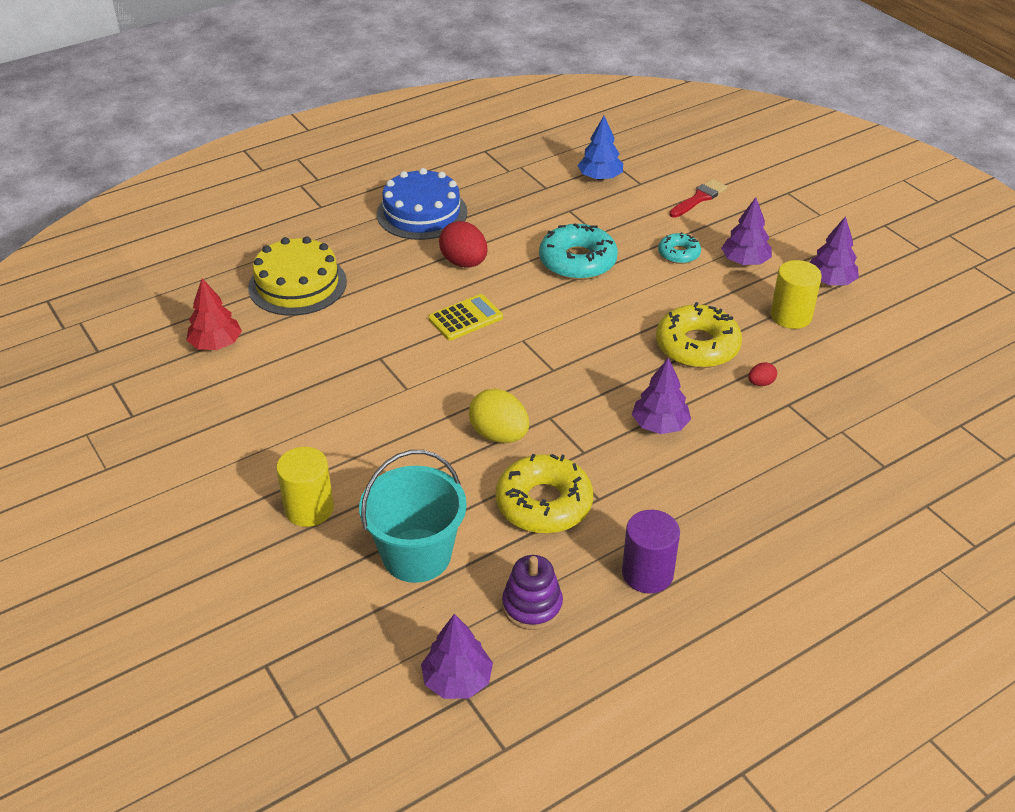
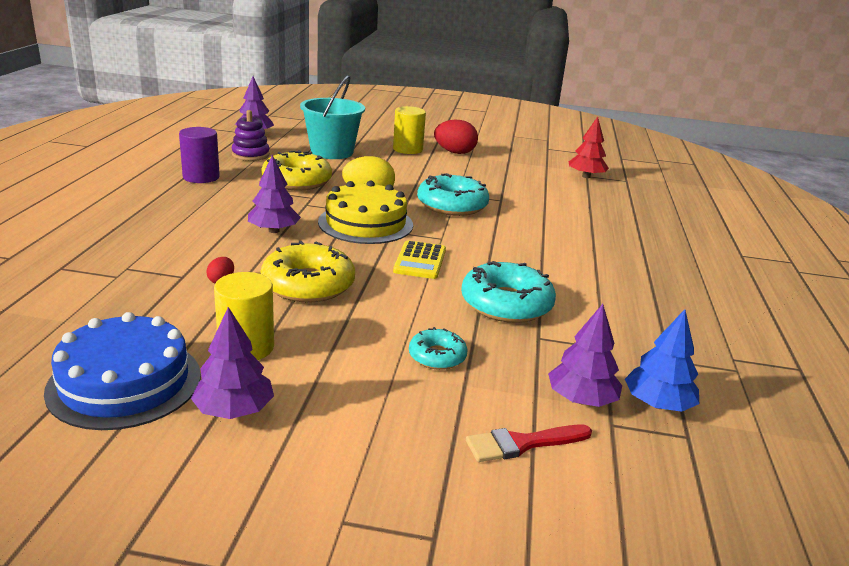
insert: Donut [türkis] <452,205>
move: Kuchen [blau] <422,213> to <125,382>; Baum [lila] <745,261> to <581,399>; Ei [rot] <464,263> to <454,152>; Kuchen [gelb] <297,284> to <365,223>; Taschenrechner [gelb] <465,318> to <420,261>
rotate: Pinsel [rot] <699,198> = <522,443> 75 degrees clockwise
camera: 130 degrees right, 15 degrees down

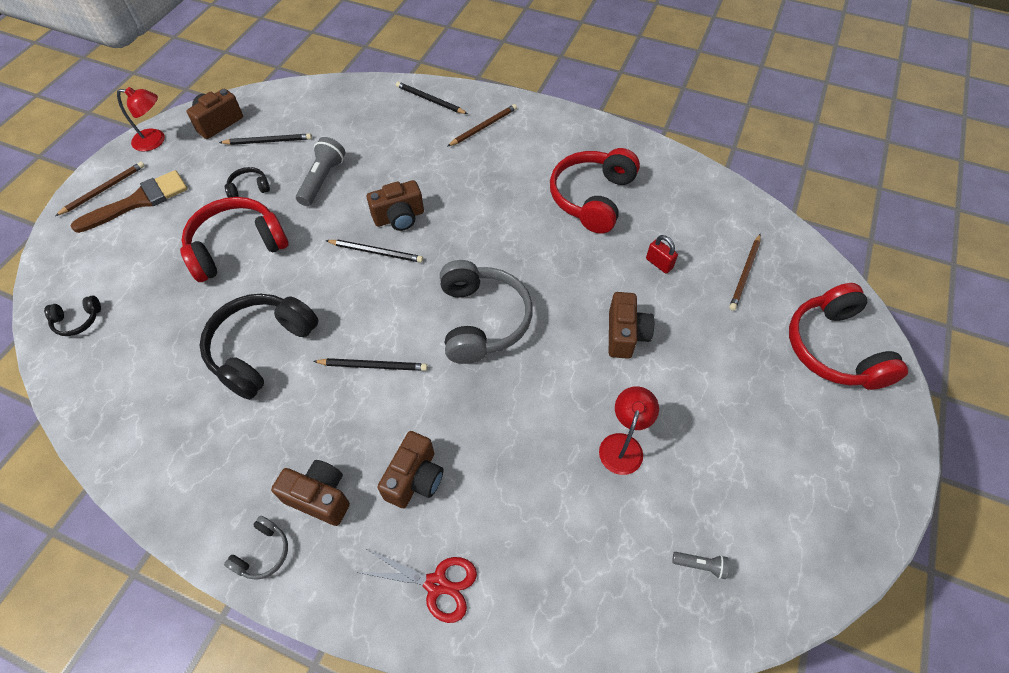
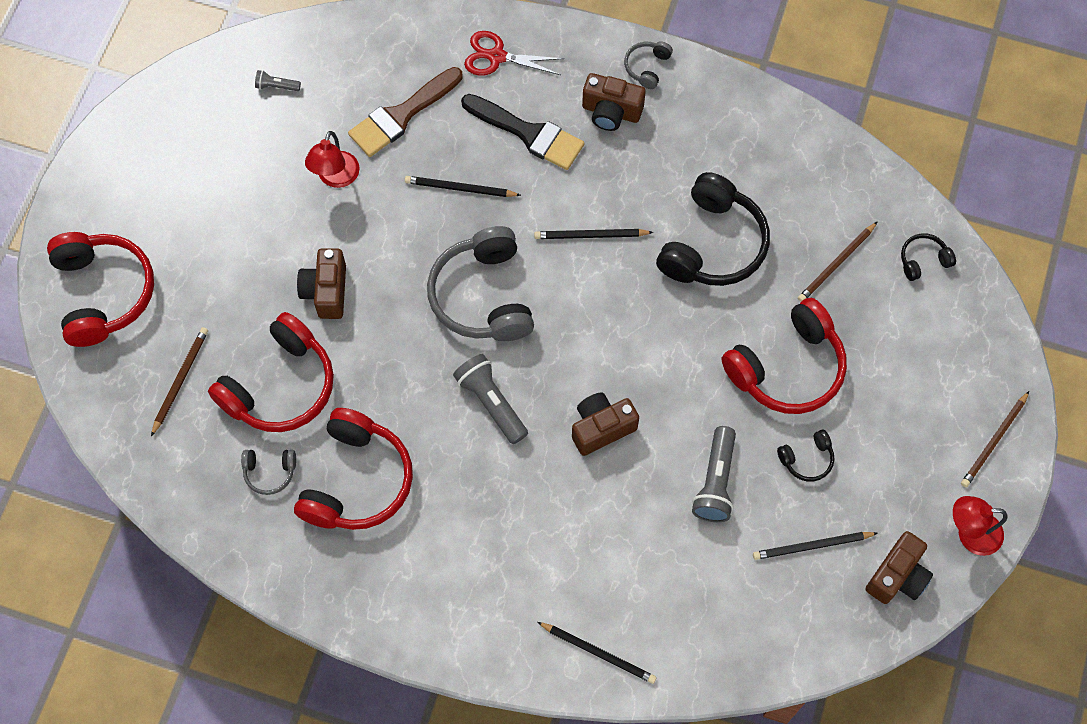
insert: Taschenlampe [grau] <491,402>; Kopfhörer [grau] <269,472>
move: Bleistift [braun] <484,127> to <836,264>; Pinsel [braun] <139,201> to <401,115>; Bleistift [schwarz] <376,252> to <460,188>
replace: Vorhängeschloss [rot] <659,263> to Kopfhörer [rot] <280,386>; Kamera [braun] <415,478> to Pinsel [schwarz] <528,133>
camera: 175 degrees right, 10 degrees up

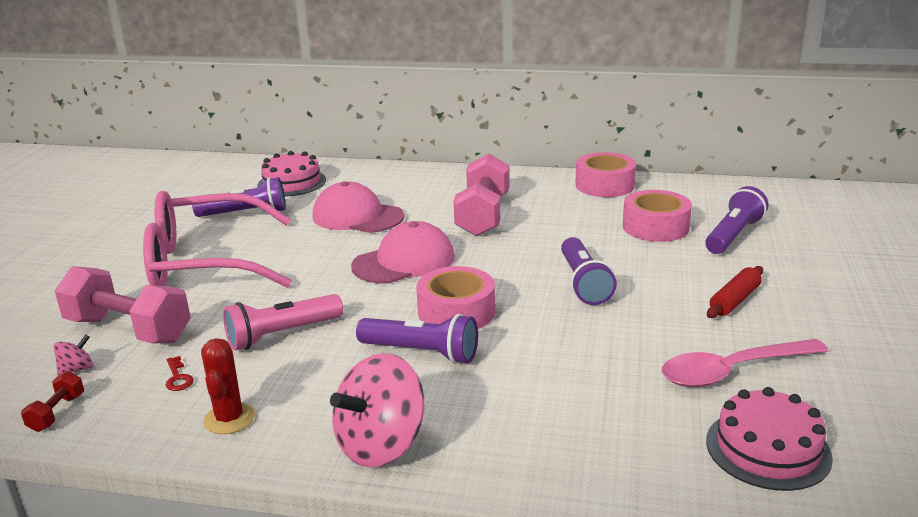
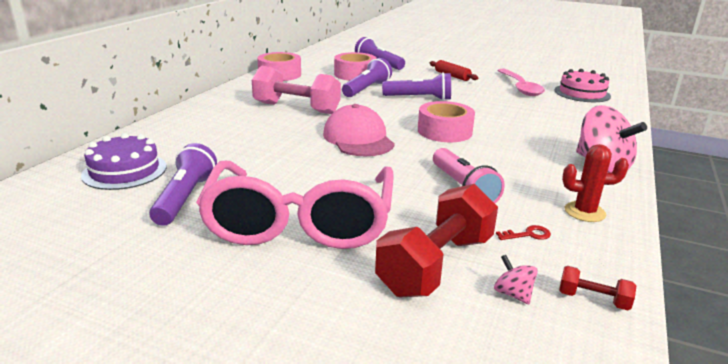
delete: Kappe [rosa] <357,216>
move: Taschenlampe [lila] <422,353> to <367,89>
recolor: Kuchen [rosa] <292,183> to Kuchen [lila] <124,171>; Hantel [rosa] <128,330> to Hantel [rot] <436,265>
camera: 80 degrees left, 0 degrees up

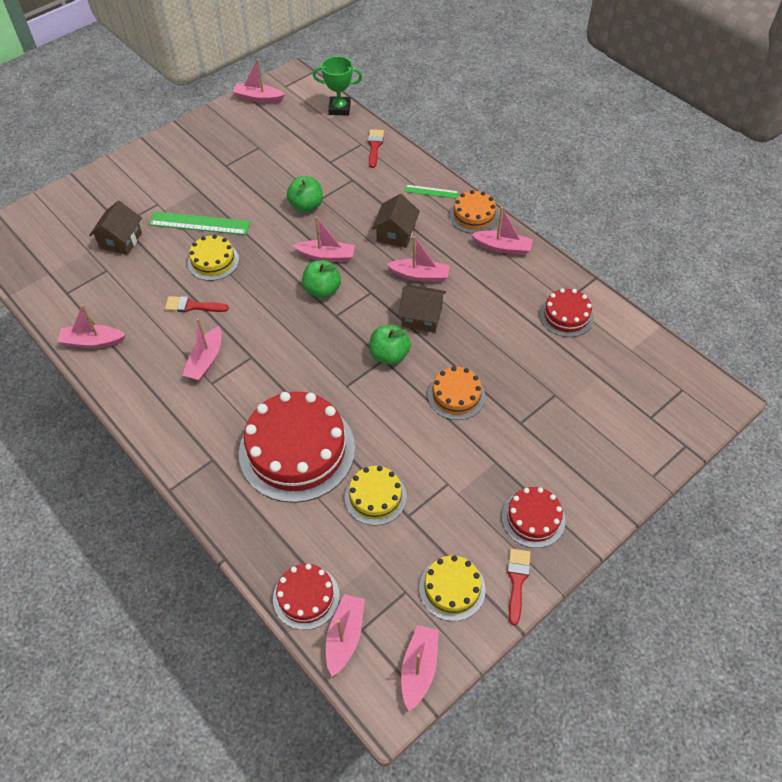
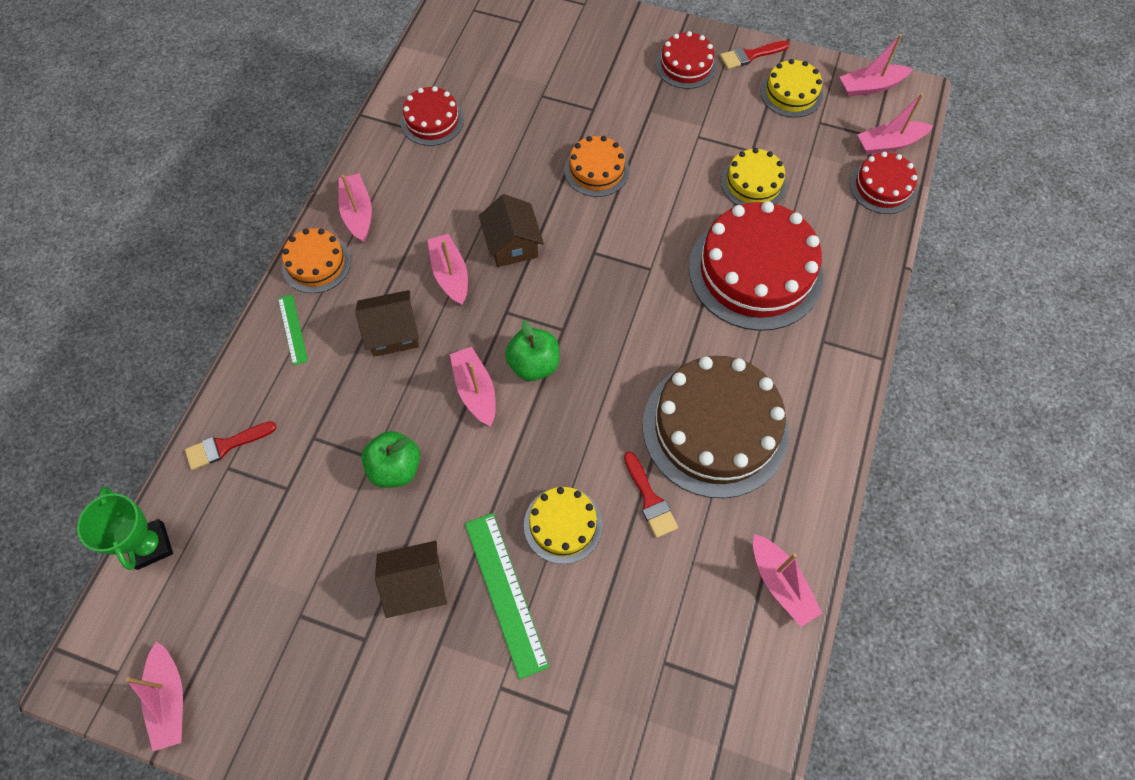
delete: Apfel [grün] <389,355>
move: Haus [braun] <121,240> to <416,585>
replace: Boot [rosa] <206,360> to Kuchen [braun] <715,428>
camera: 120 degrees left, 10 degrees up

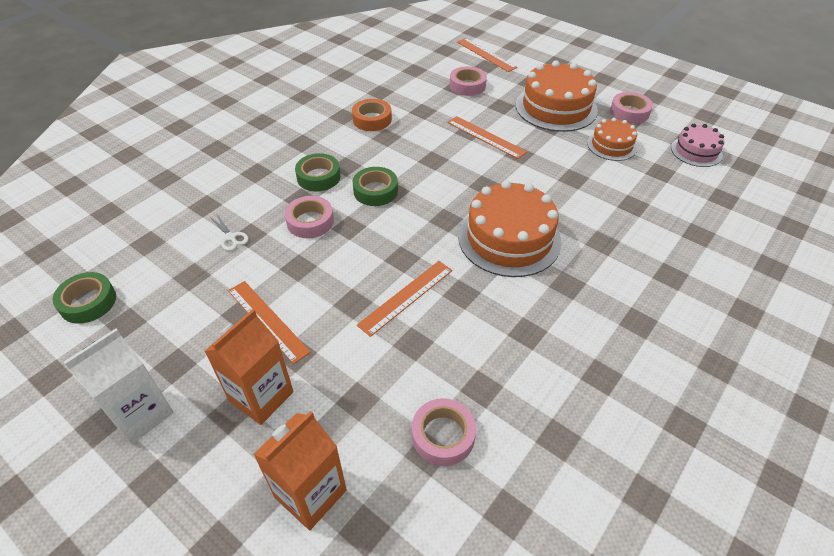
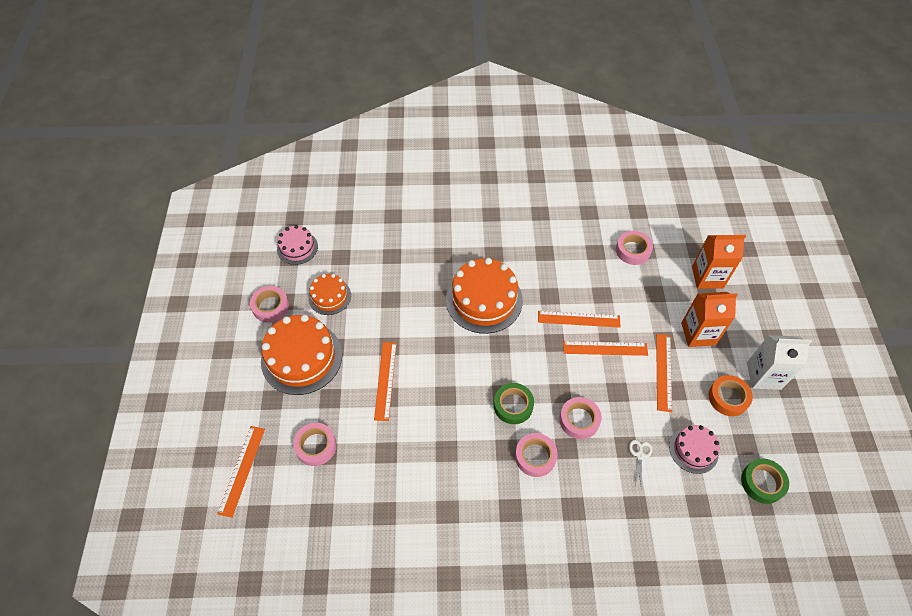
insert: Lineal [orange] <605,348>; Kuchen [rosa] <693,450>
move: Klebeband [orange] <372,119> to <728,398>
recolor: Klebeband [grün] <318,177> to Klebeband [rosa] <535,457>
camera: 130 degrees left, 10 degrees up

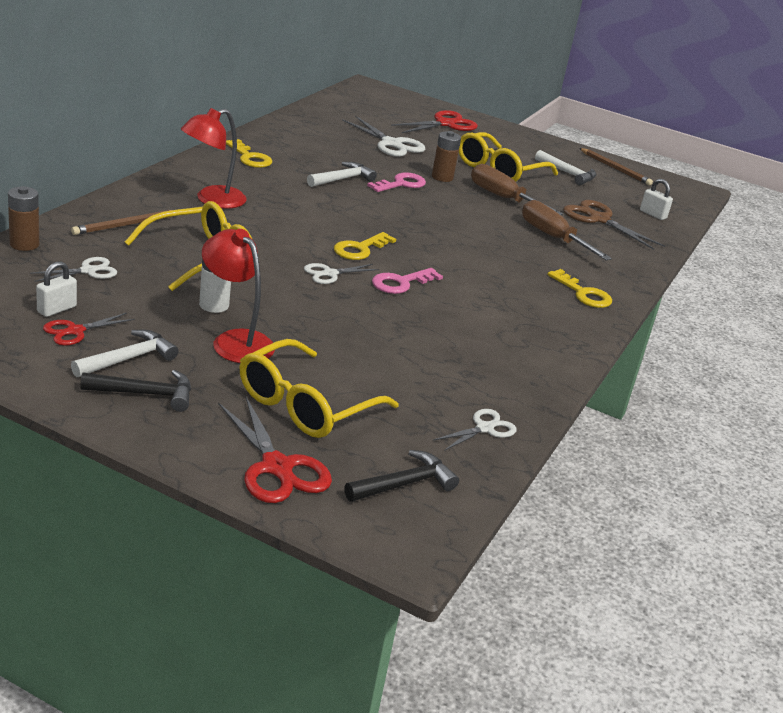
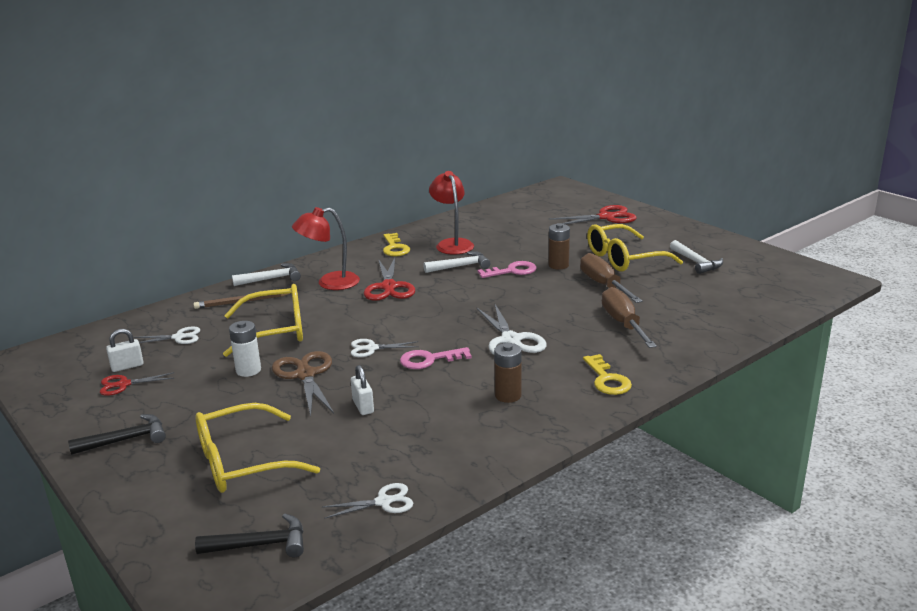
delete: Bleistift [braun] <615,169>; Schlüssel [gelb] <360,249>
move: Schere [weiß] <391,144> to <511,340>; Vorhängeschloss [weiß] <653,214> to <363,406>; Batterie [braun] <24,244> to <508,395>; Schere [braun] <599,219> to <305,375>; Lampe [rot] <235,341> to <452,244>; Hammer [weiß] <128,359> to <271,279>; Schere [rot] <277,467> to <389,287>
rotate: Hammer [schwarz] <145,394> = <126,440> 45 degrees counterclockwise
camera: 30 degrees right, 5 degrees down

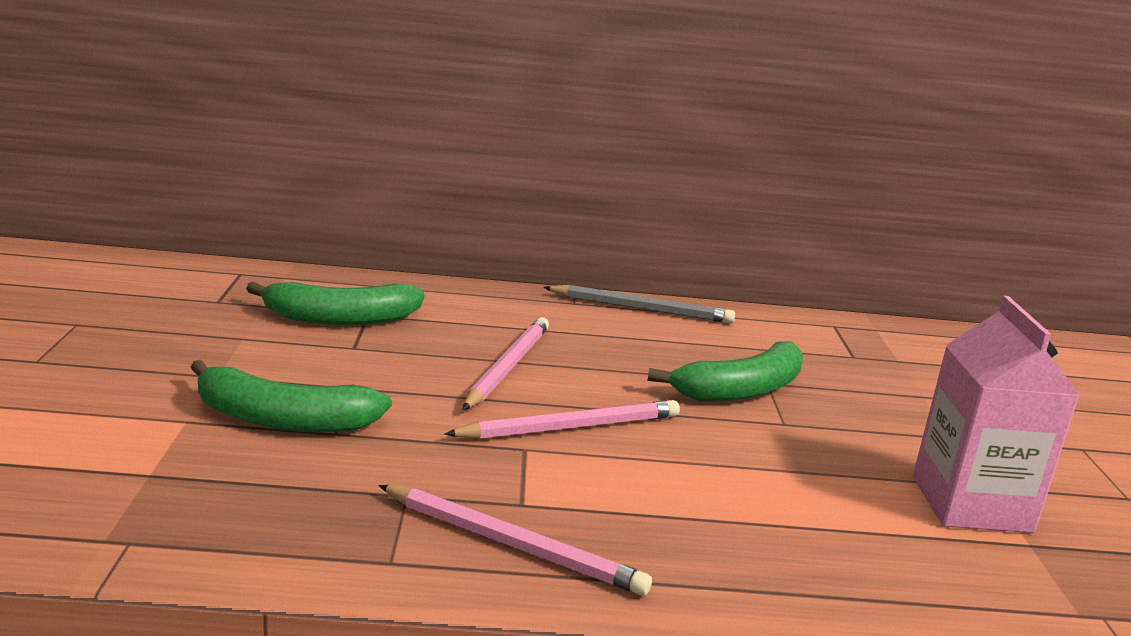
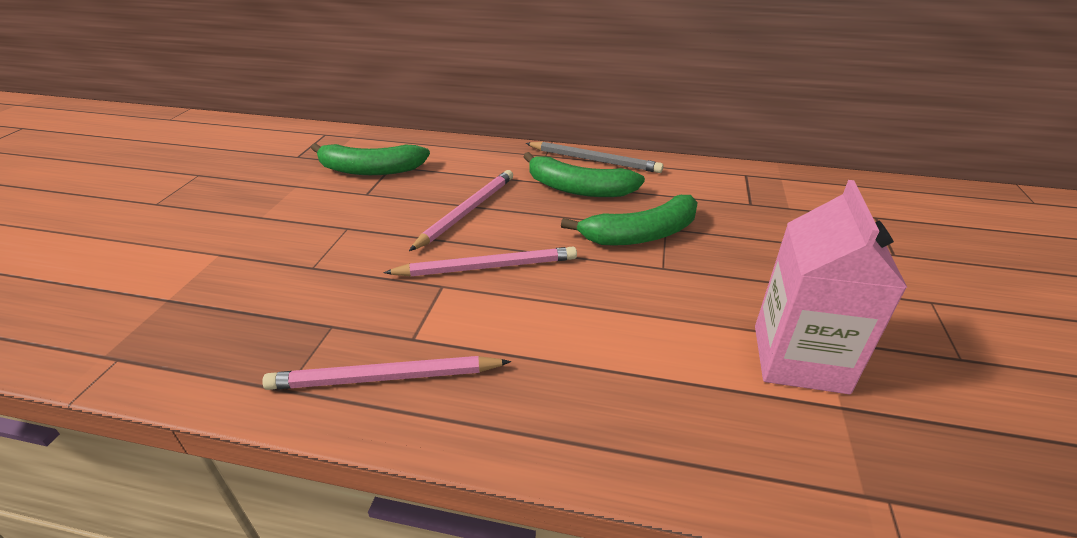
move: Banane [grün] <283,420> to <578,189>
rotate: Bleistift [rosa] <512,544> = <385,378> 135 degrees clockwise
camera: 15 degrees right, 15 degrees up

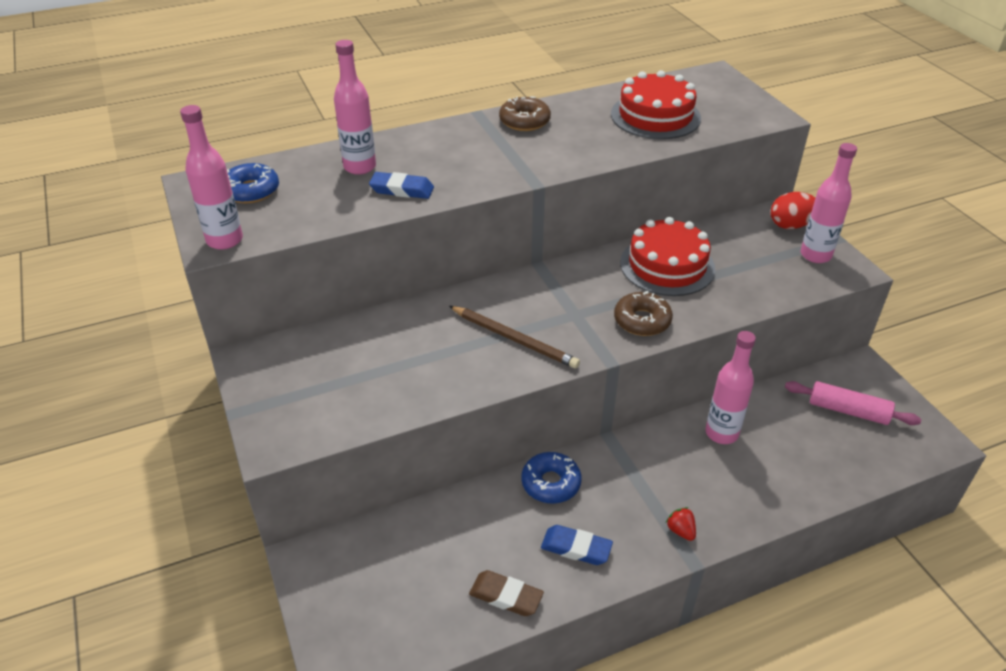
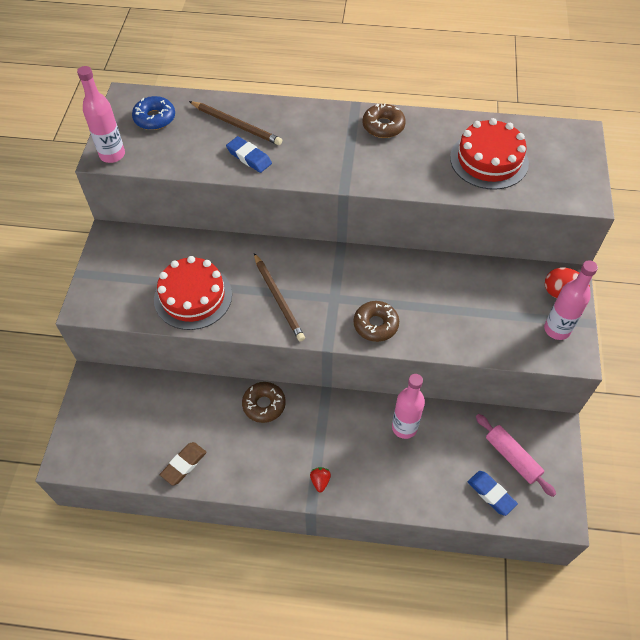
move: Kuchen [rot] <667,265> to <193,296>; Radiergummi [blau] <576,548> to <491,494>
replace: Flasche [rosa] <360,167> to Bleistift [braun] <236,125>
recolor: Donut [blau] <551,483> to Donut [braun] <264,405>
rotate: Radiergummi [braun] <506,596> = <184,465> 75 degrees clockwise
camera: 30 degrees right, 15 degrees up

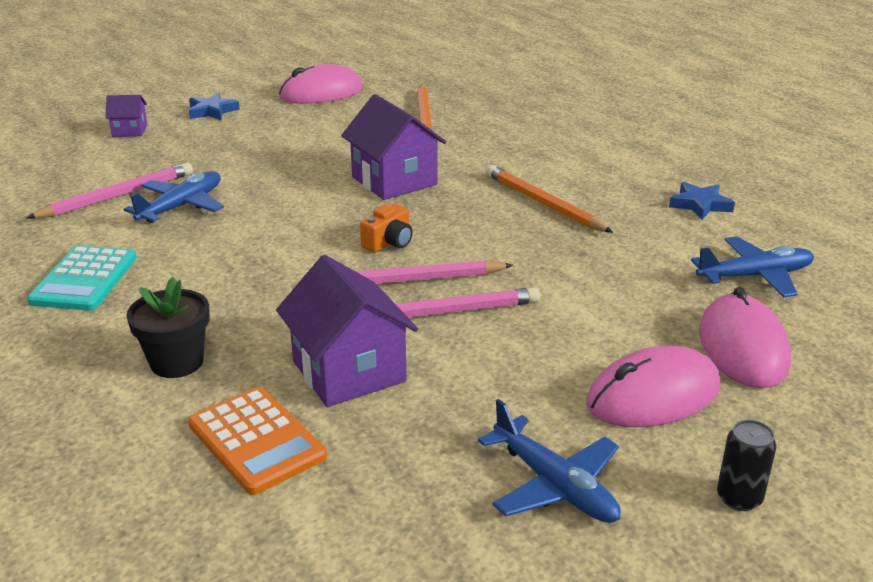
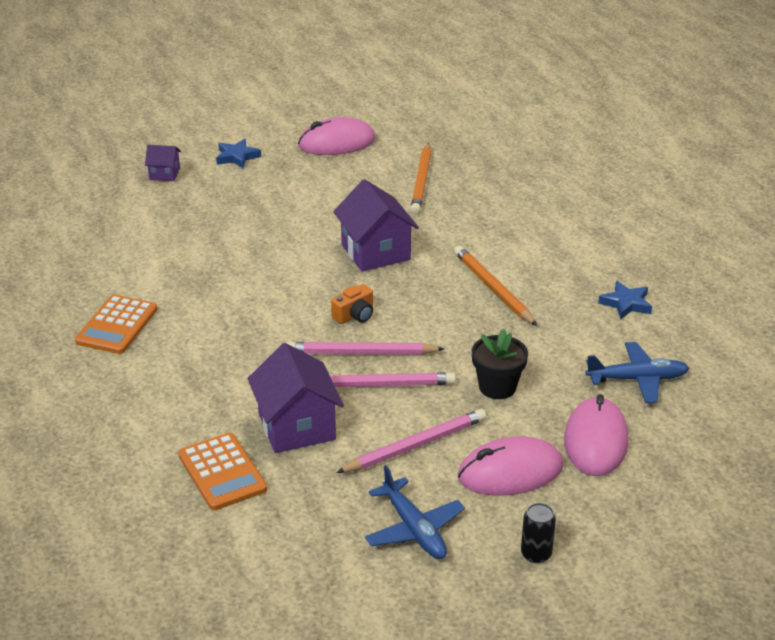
delete: Flugzeug [blau] <181,206>
move: Bleistift [rosa] <118,196> to <415,445>; Blumentopf [schwarz] <177,362> to <497,387>
recolor: Taschenrechner [türkis] <84,279> to Taschenrechner [orange] <117,325>
camera: 10 degrees right, 5 degrees up

